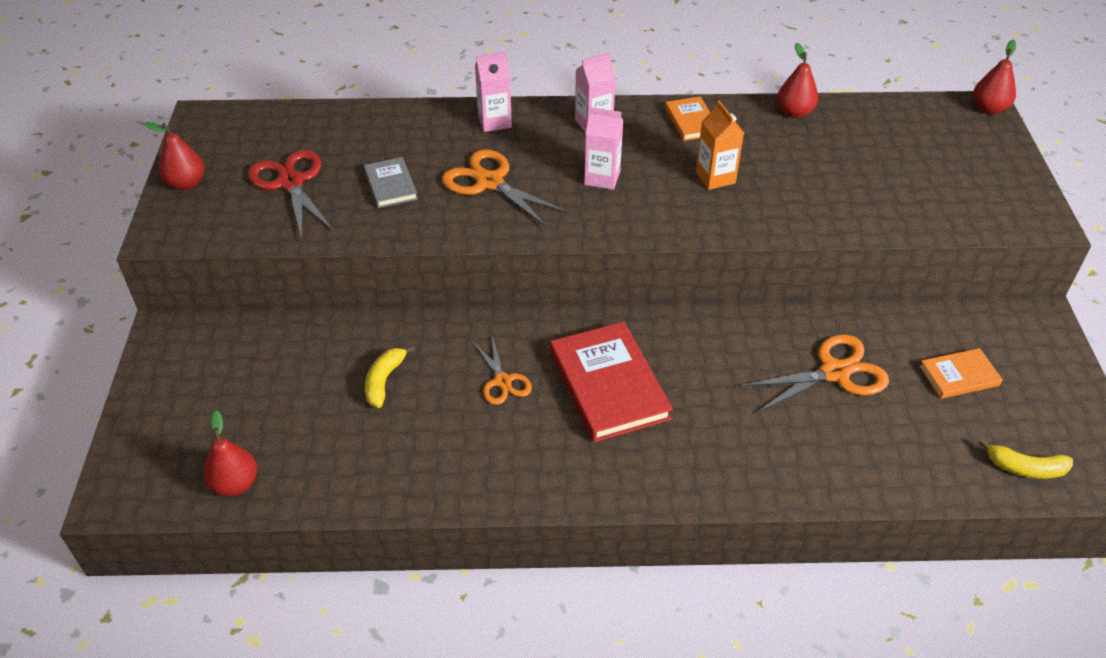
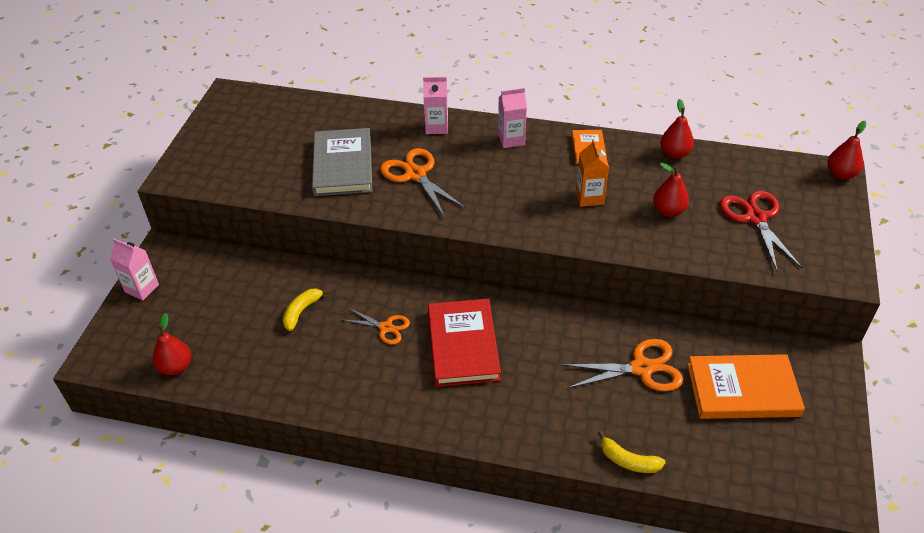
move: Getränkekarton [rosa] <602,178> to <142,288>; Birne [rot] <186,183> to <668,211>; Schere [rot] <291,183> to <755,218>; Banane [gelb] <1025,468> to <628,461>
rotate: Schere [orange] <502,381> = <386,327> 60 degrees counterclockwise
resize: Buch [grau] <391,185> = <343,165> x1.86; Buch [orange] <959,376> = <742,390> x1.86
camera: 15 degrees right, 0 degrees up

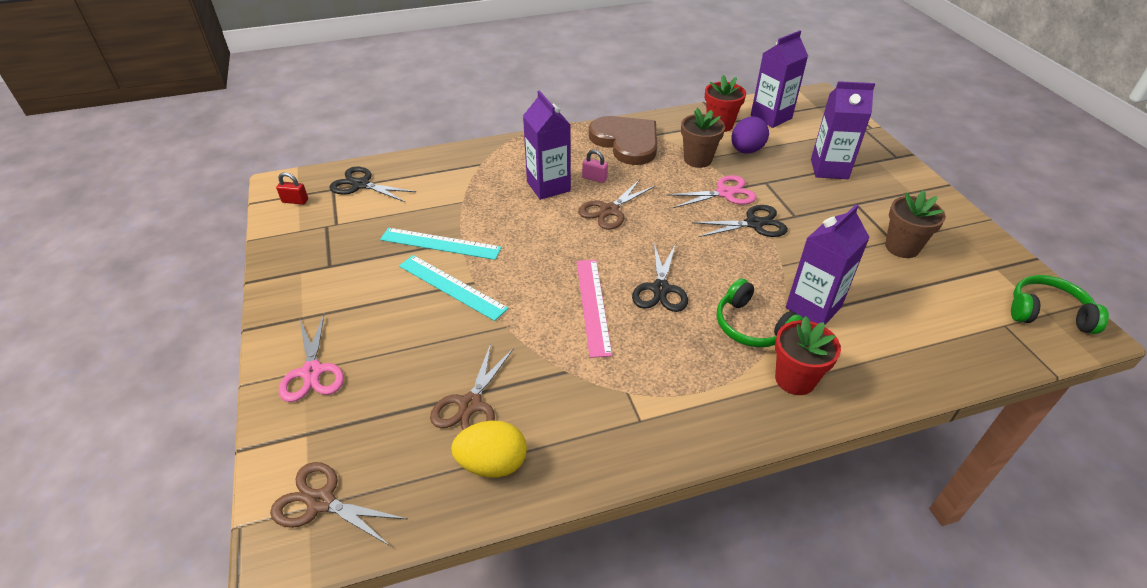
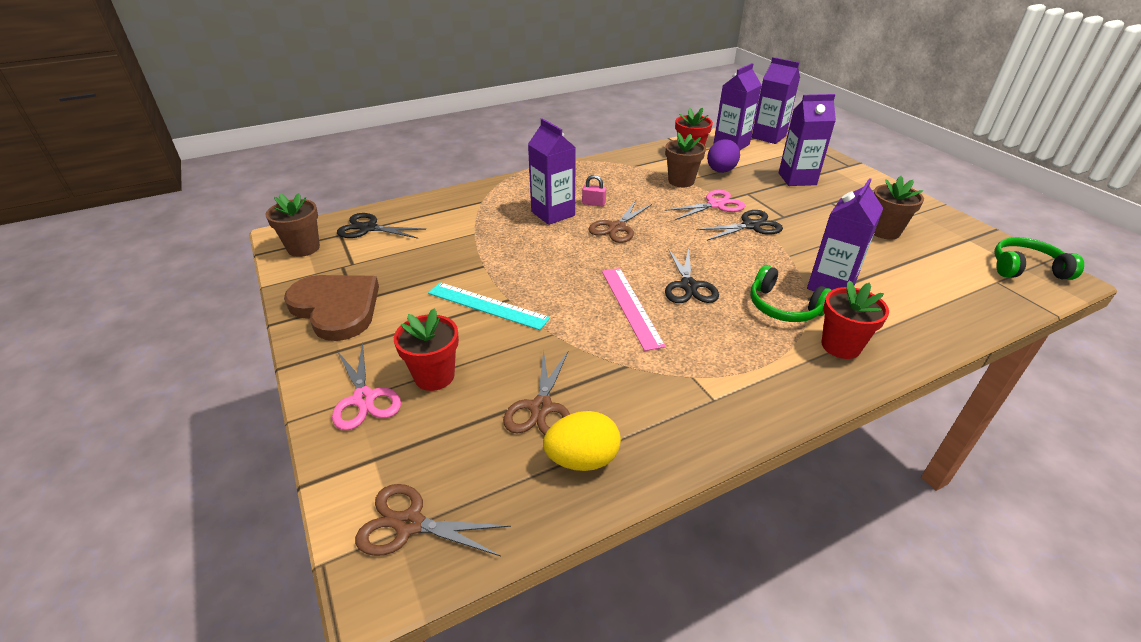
delete: Lineal [türkis] <440,244>
insert: Getränkekarton [lila] <768,137>; Blumentopf [rot] <434,376>
move: Herz [braun] <626,142> to <336,308>
replace: Vorhängeschloss [rot] <295,201> to Blumentopf [braun] <303,248>
camera: 10 degrees left, 5 degrees down

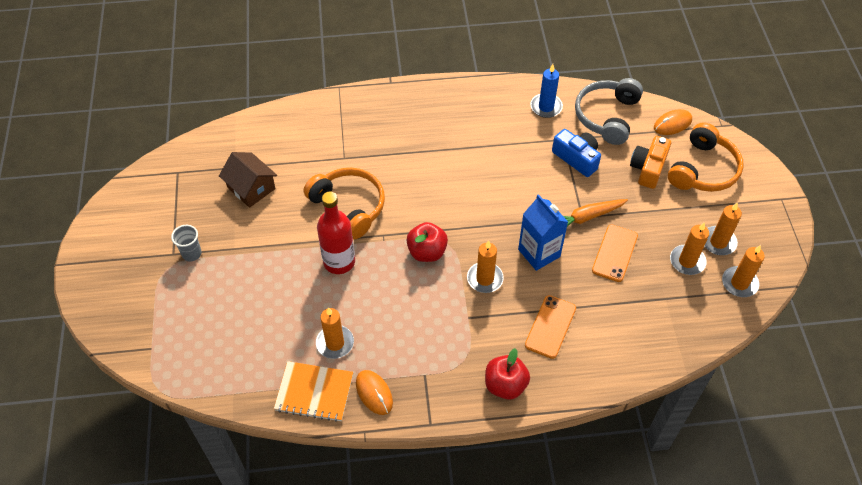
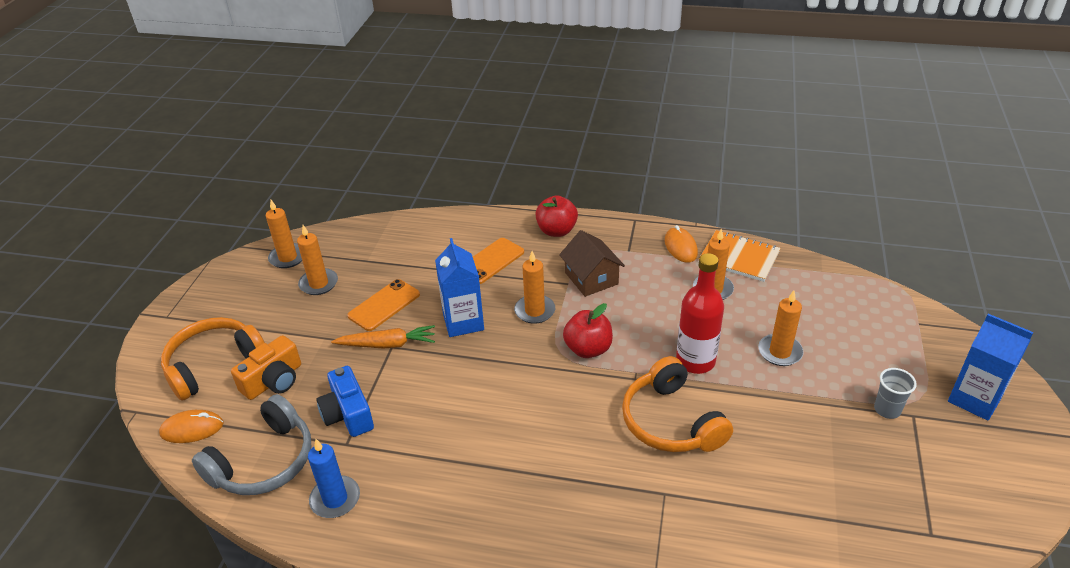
insert: Getränkekarton [blau] <974,399>
move: Haus [braun] <251,188> to <591,278>; Kerze [orange] <718,242> to <780,352>
camera: 160 degrees left, 15 degrees down

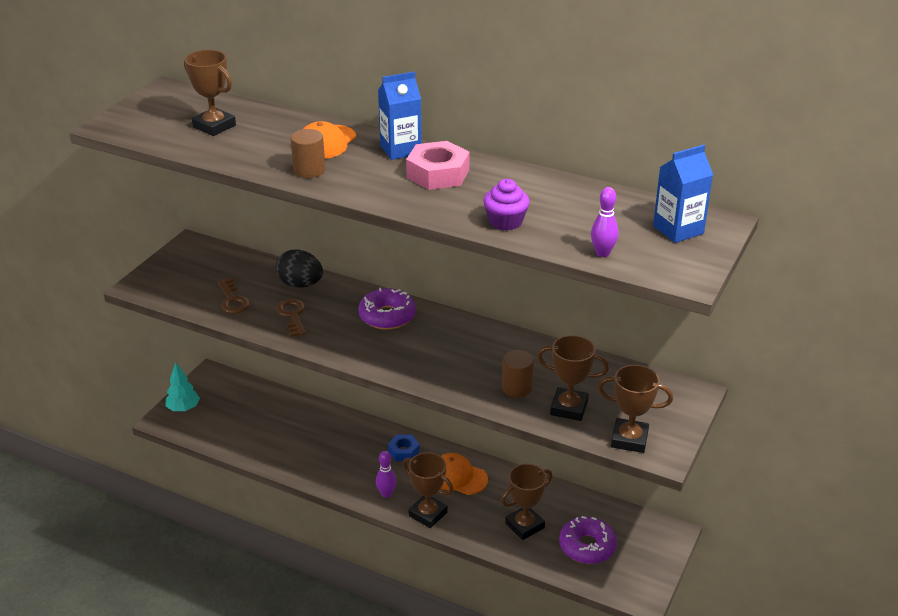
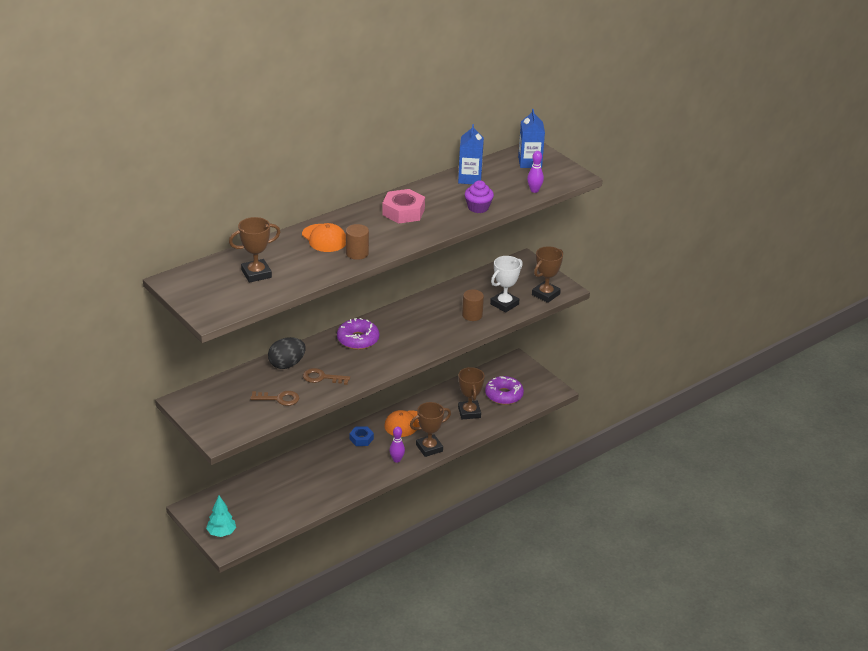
move: Getränkekarton [blau] <400,150> to <470,178>
recolor: Pokal [braun] <569,408> to Pokal [weiß] <504,304>
camera: 65 degrees left, 0 degrees up

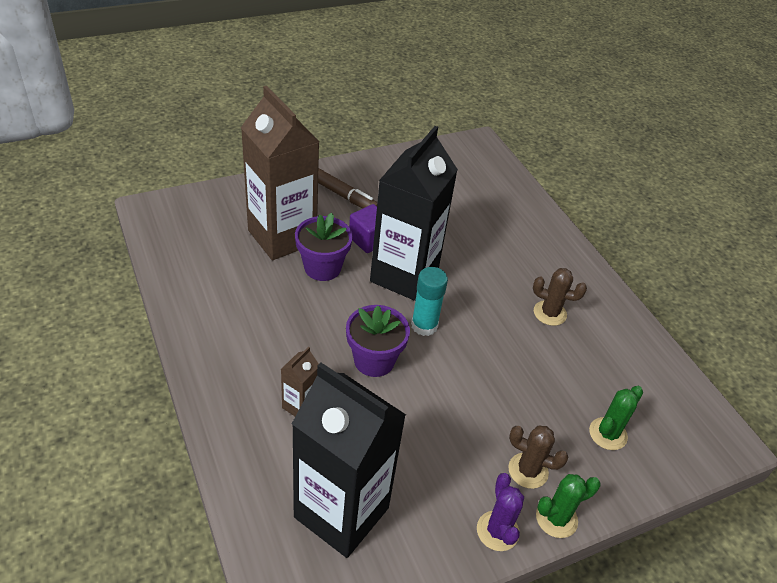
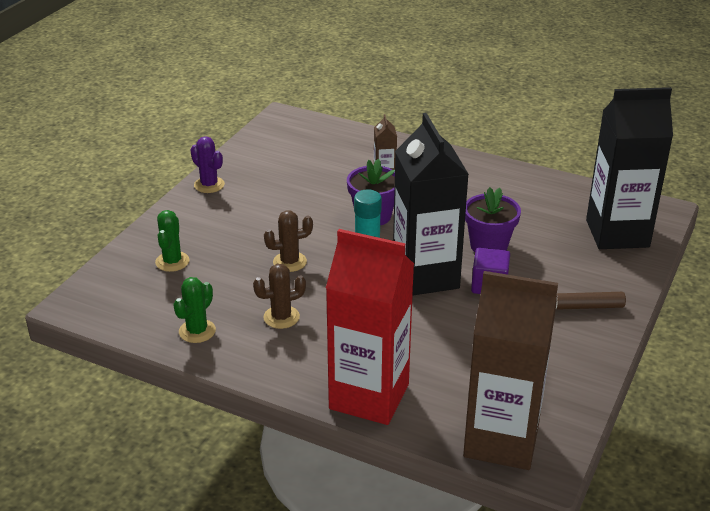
insert: Getränkekarton [rot] <369,396>
move: Getränkekarton [braun] <282,237> to <501,440>; Getränkekarton [schwarz] <341,512> to <617,233>; Kaktus [braun] <528,471> to <289,262>; Kaktus [grün] <556,518> to <197,331>
camera: 145 degrees right, 10 degrees down

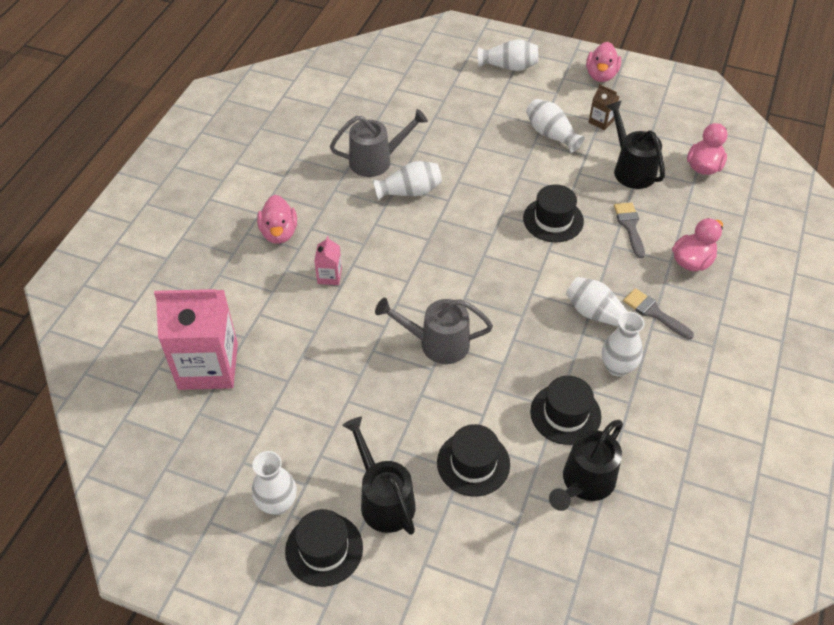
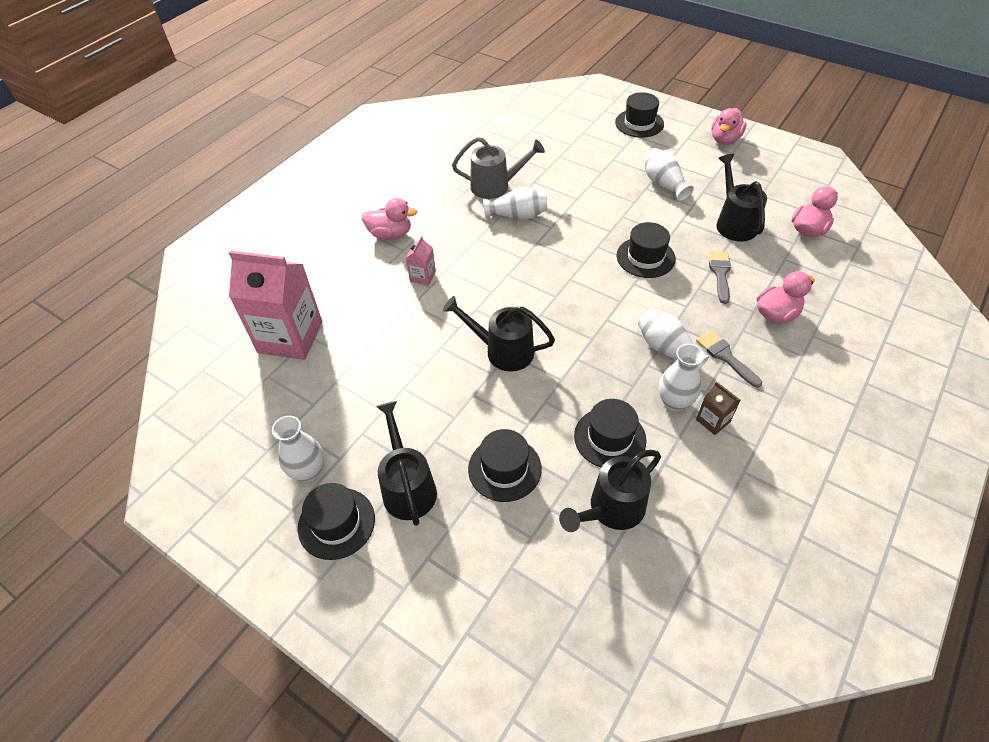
move: Getränkekarton [braun] <601,121> to <713,421>
replace: Vase [weiß] <509,67> to Hut [schwarz] <639,123>
recolor: Gießkanne [grau] <436,343> to Gießkanne [schwarz] <502,351>
rotate: Ente [rosa] <279,233> = <390,234> 90 degrees counterclockwise
camera: 15 degrees right, 0 degrees up

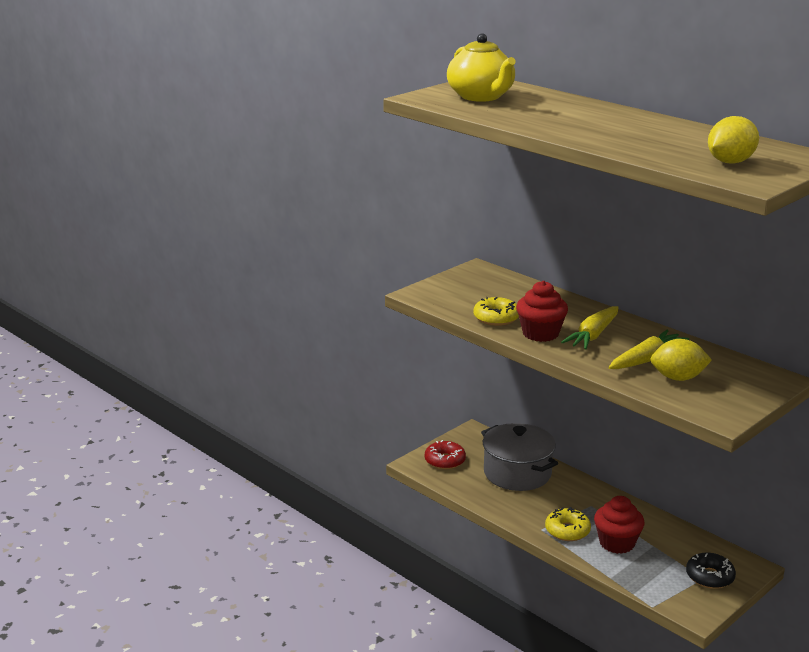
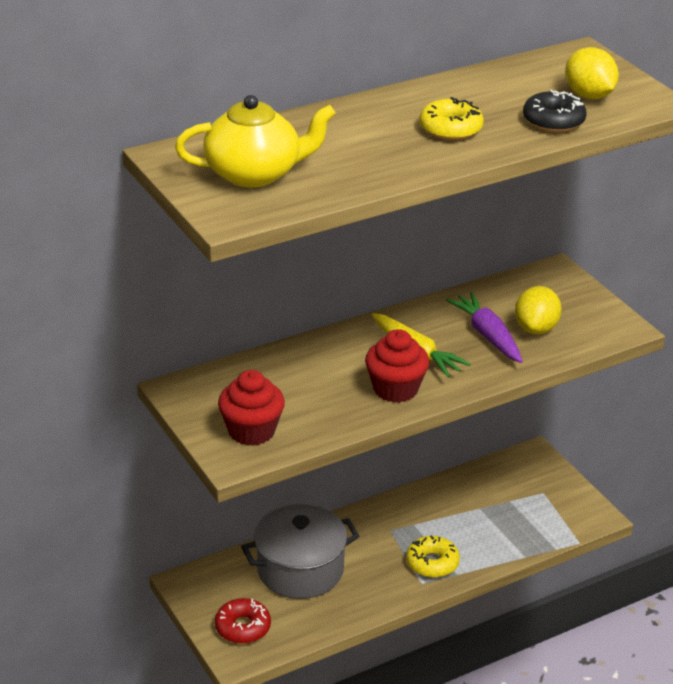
move: Donut [gelb] <496,318> to <450,129>; Muffin [rot] <617,543> to <251,431>; Donut [schwarz] <709,577> to <553,121>
recolor: Karotte [gelb] <646,359> to Karotte [lila] <487,335>
camera: 75 degrees left, 10 degrees up

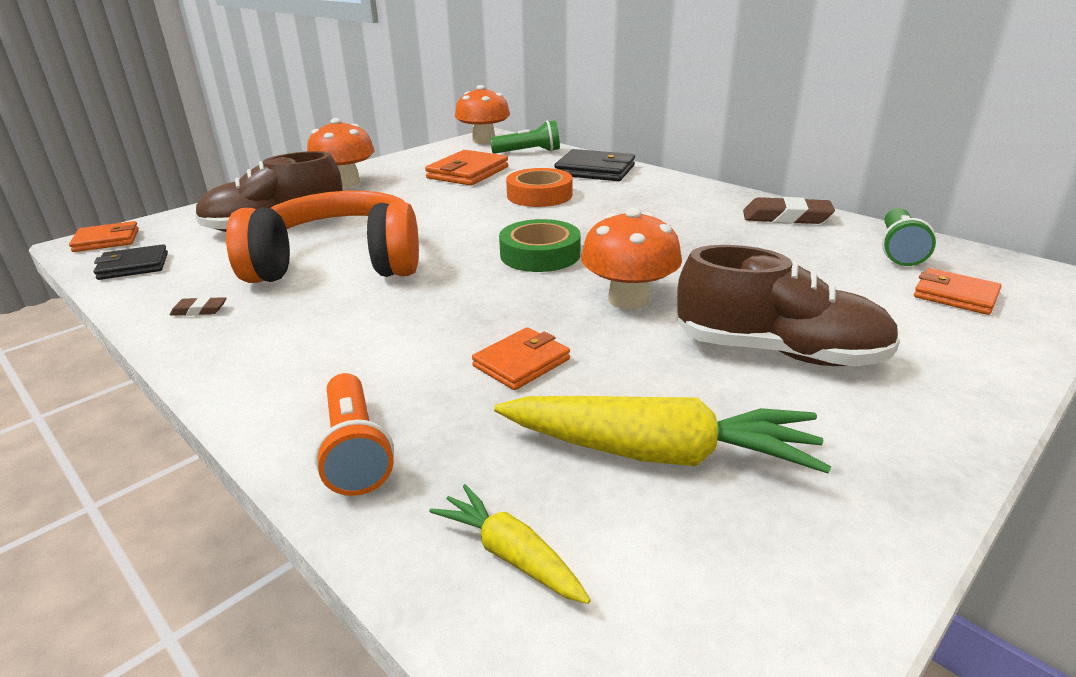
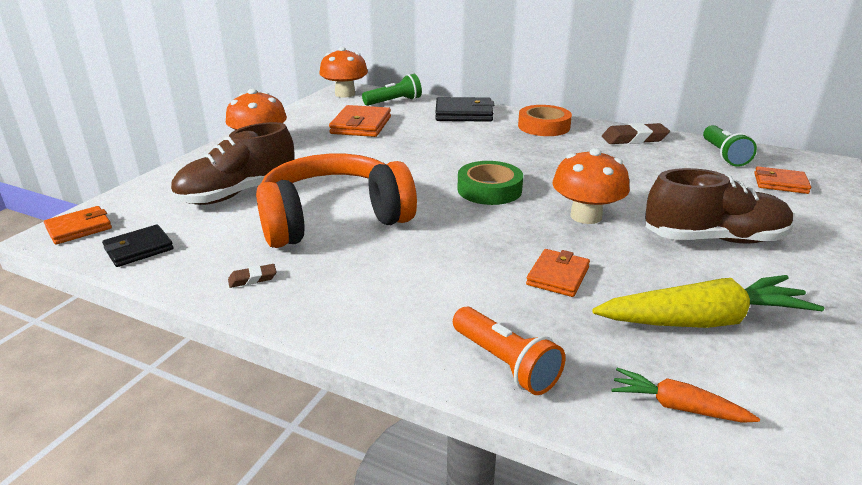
move: Klebeband [orange] <539,195> to <544,126>
recolor: Karotte [gelb] <511,554> to Karotte [orange] <677,406>
camera: 20 degrees left, 0 degrees up

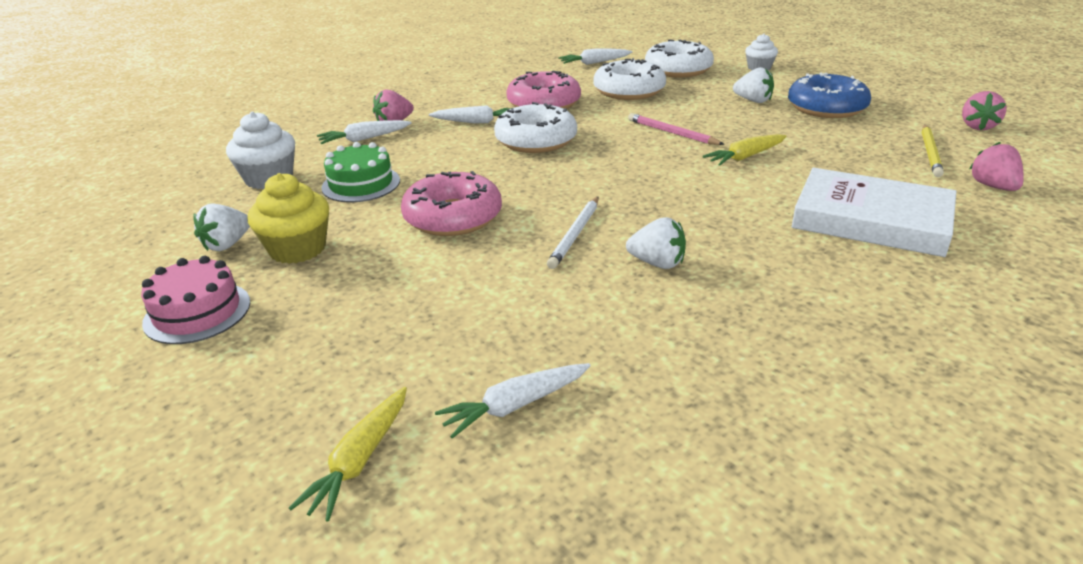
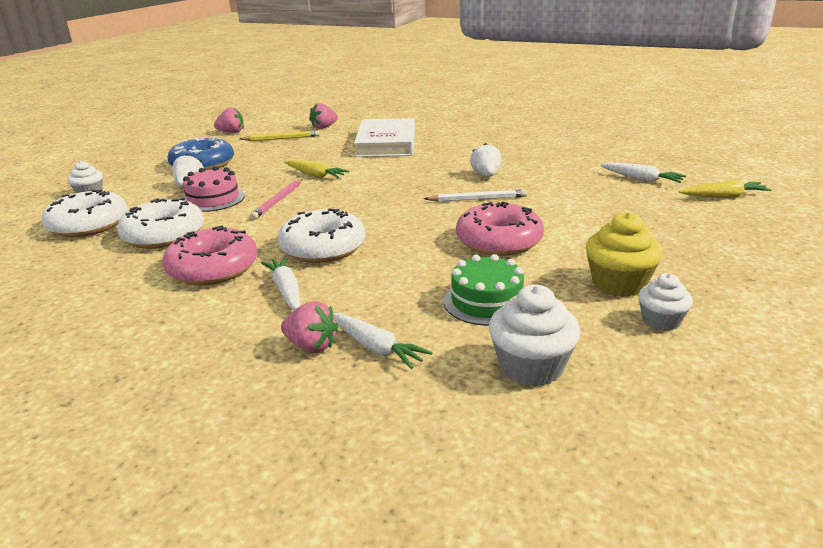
delete: Karotte [weiß] <594,63>
move: Kuchen [rosa] <197,312> to <213,199>
replace: Erdbeere [weiß] <227,244> to Muffin [weiß] <661,321>
camera: 115 degrees left, 5 degrees down

